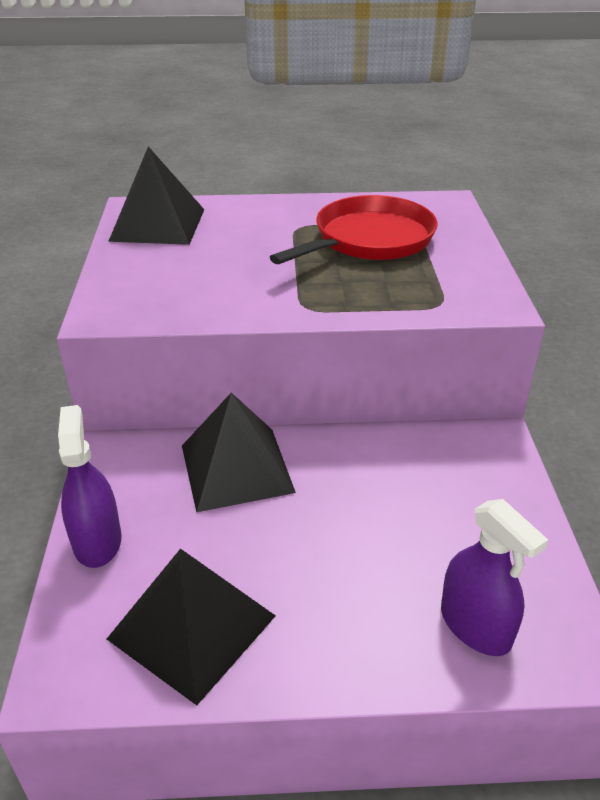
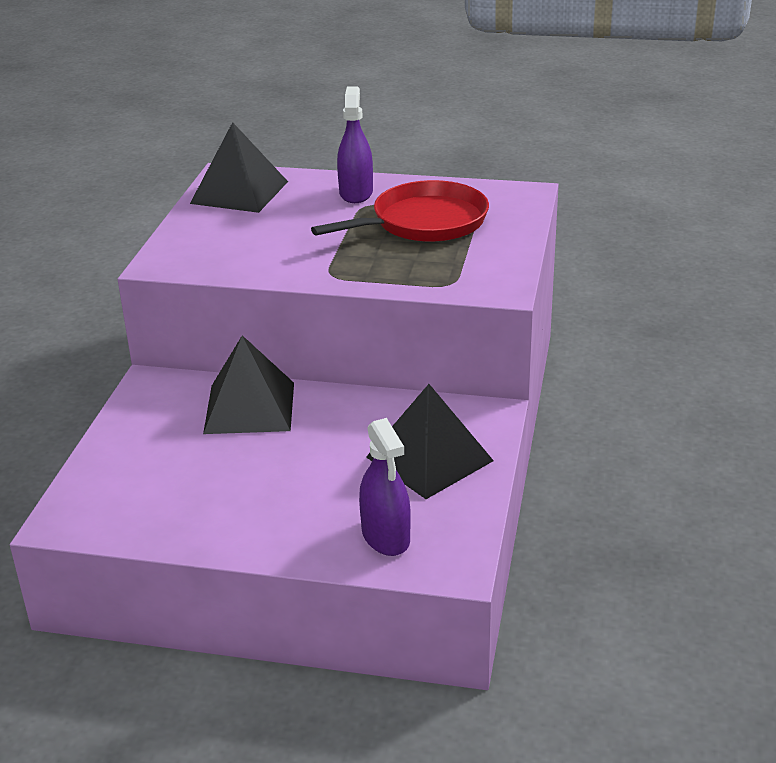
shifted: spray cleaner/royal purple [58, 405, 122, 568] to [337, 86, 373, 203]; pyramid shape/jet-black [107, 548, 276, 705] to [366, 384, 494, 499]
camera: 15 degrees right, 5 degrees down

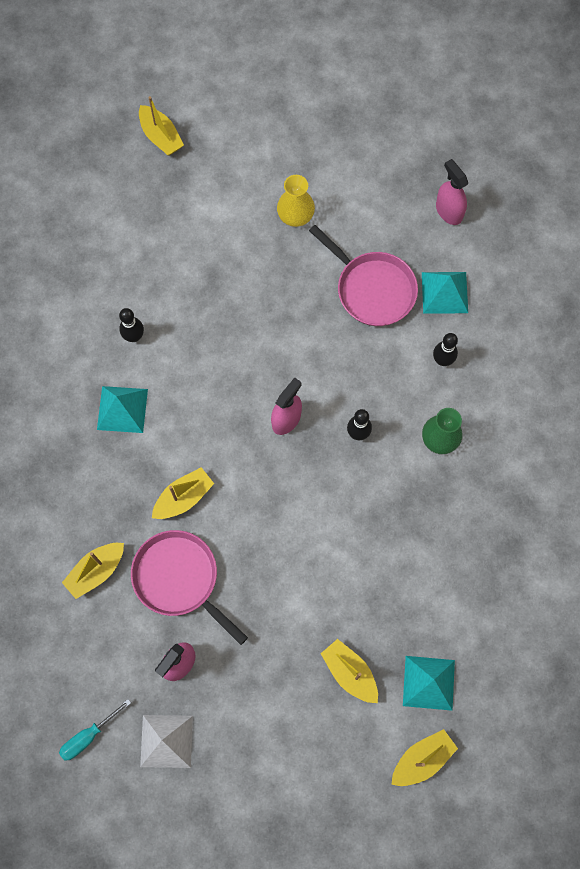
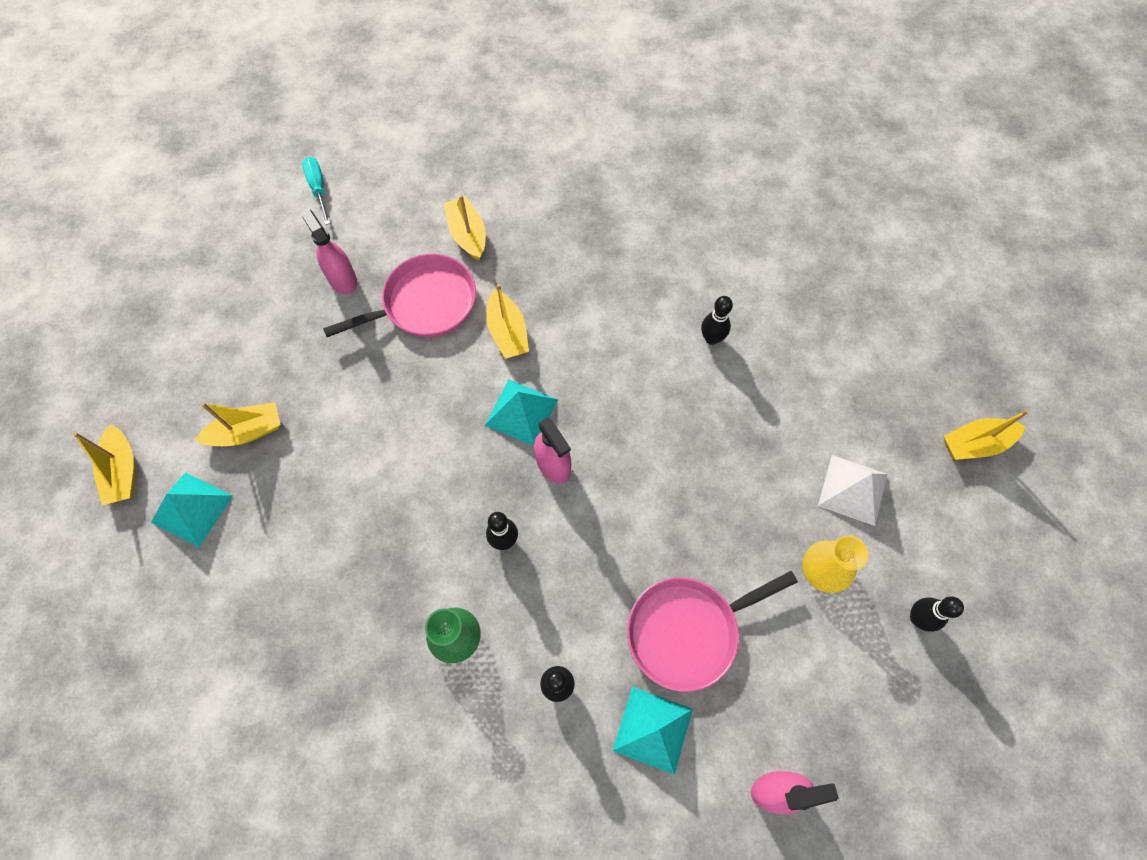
new: skittle/jet-black [910, 596, 964, 632]
shifted: pyramid shape/teal [97, 386, 148, 433] to [485, 380, 558, 446]; pyramid shape/white [140, 715, 193, 768] to [818, 455, 888, 526]
camera: 110 degrees right, 5 degrees down

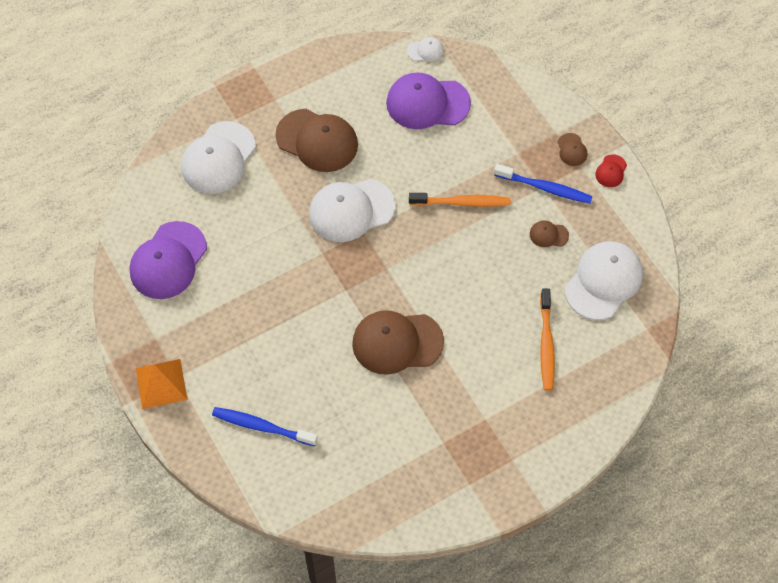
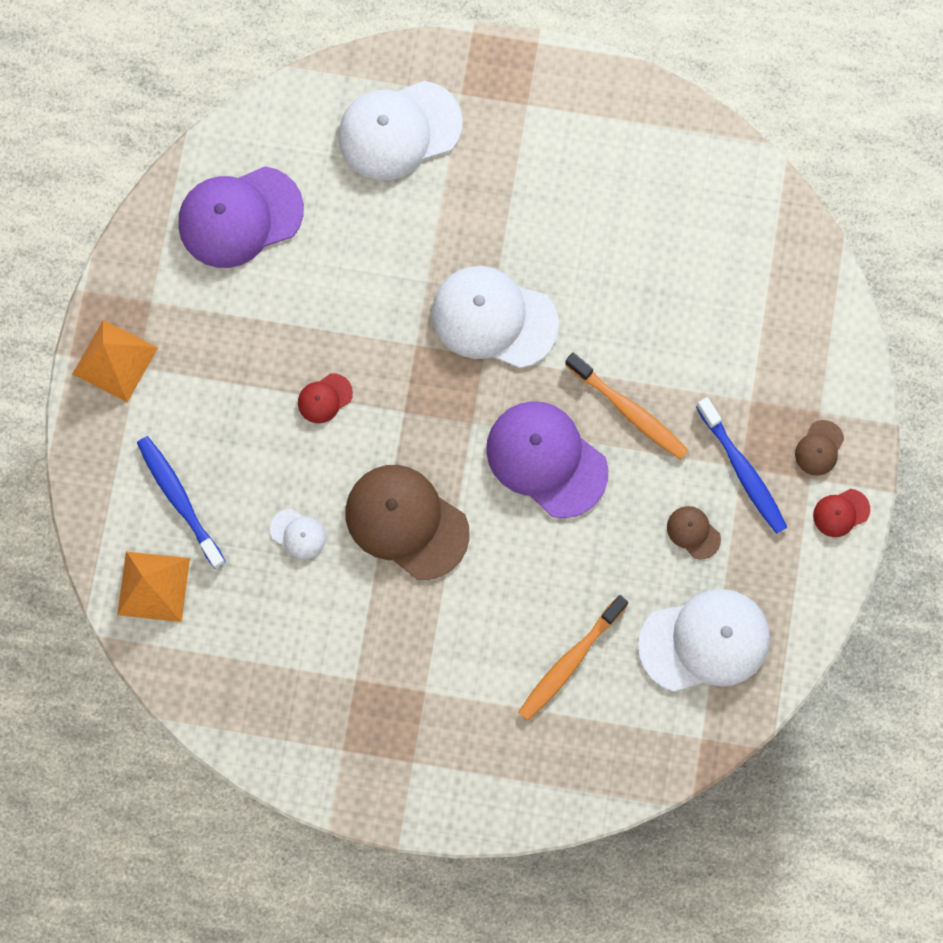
gone: baseball cap/russet [275, 109, 358, 172]
new: pyramid shape/orange [117, 551, 190, 622]; baseball cap/scarlet [298, 373, 353, 423]
shifted: baseball cap/royal purple [386, 73, 471, 129] to [486, 401, 608, 518]; baseball cap/white [407, 37, 444, 61] to [270, 509, 326, 559]
camera: 40 degrees right, 15 degrees up

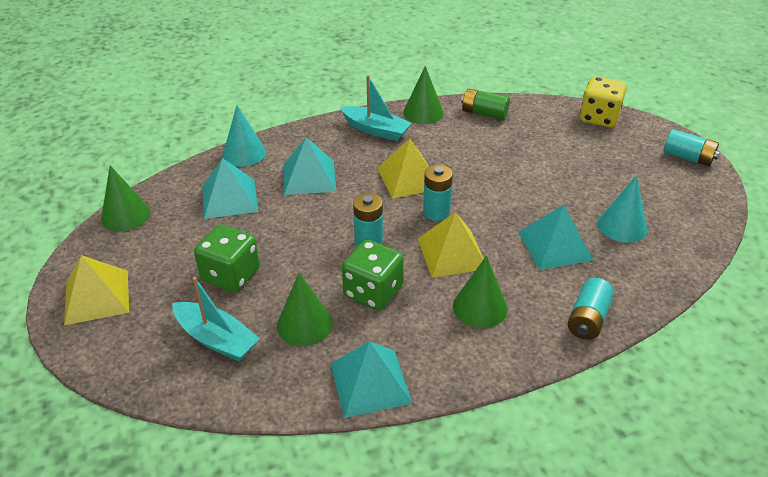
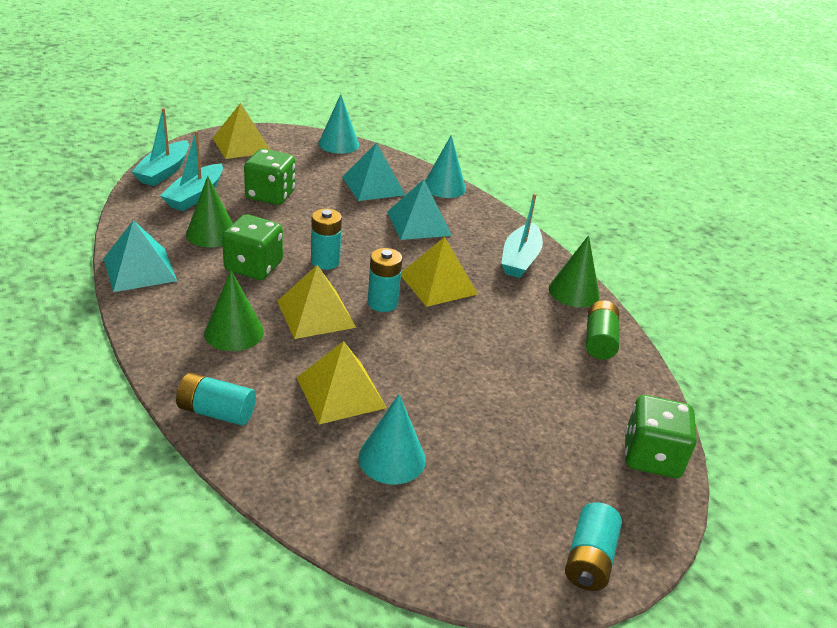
new: sailboat/teal [131, 108, 189, 186]
repainted: cone/emerald [101, 165, 150, 232] to cone/teal [319, 94, 359, 154]; pyramid shape/teal [518, 205, 594, 270] to pyramid shape/bright yellow [297, 341, 387, 424]; die/bright yellow [580, 76, 626, 127] to die/emerald [625, 395, 697, 478]
camera: 75 degrees right, 5 degrees down

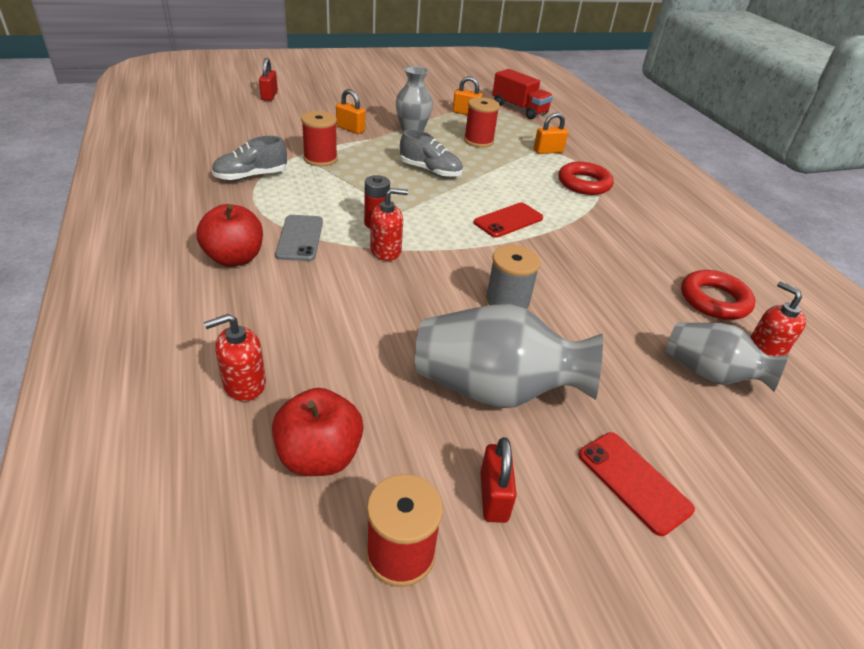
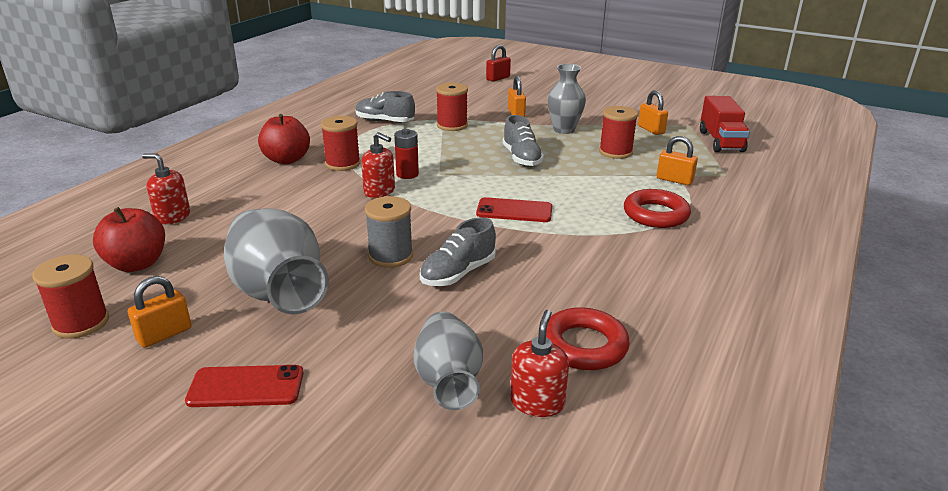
new: lace-up shoe/grey [420, 217, 496, 286]
swapped: phone/grey [275, 215, 323, 261] to spool/scarlet [321, 116, 361, 171]
repainted: lock/scarlet [480, 437, 517, 523] to lock/orange [128, 276, 192, 348]
rotated: phone/scarlet [578, 432, 695, 536] = [185, 365, 304, 407] 75 degrees clockwise
camera: 50 degrees right, 10 degrees down

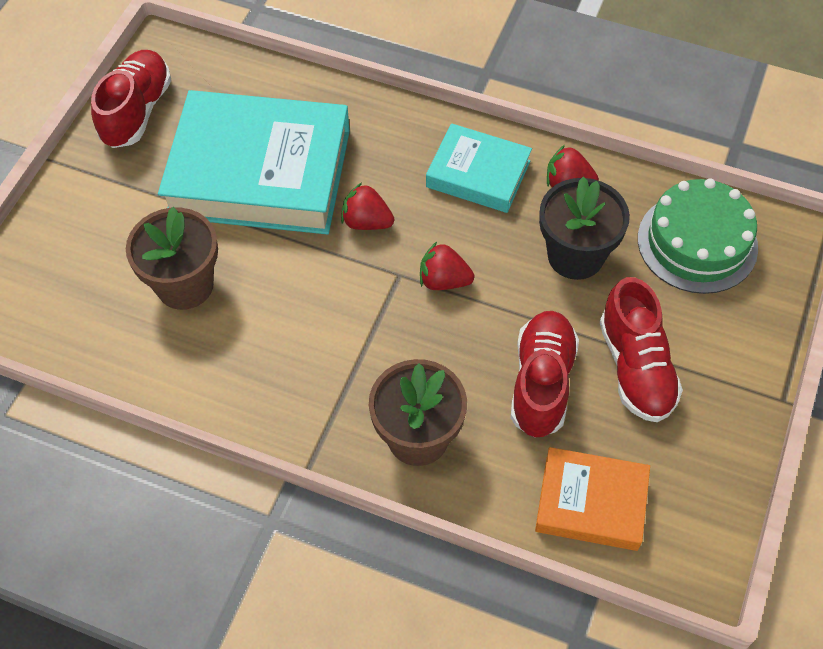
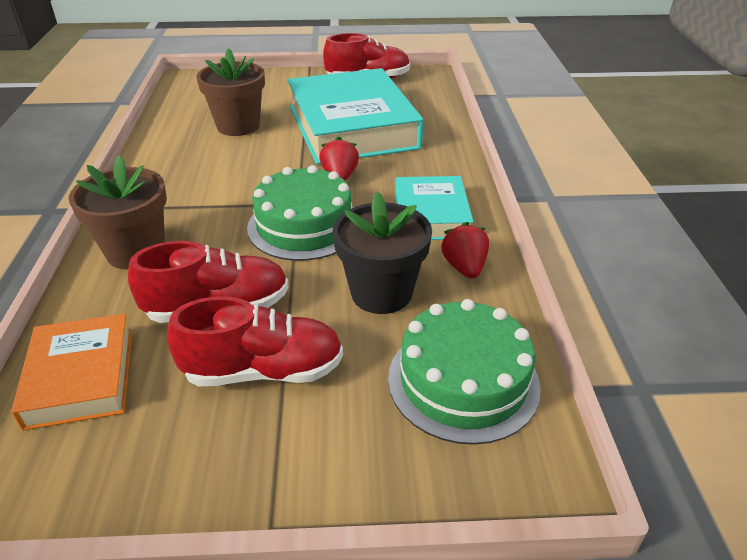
swapped: berry/scarlet [420, 242, 475, 290] to layer cake/emerald [247, 165, 353, 261]
rotated: lace-up shoe/scarlet [600, 277, 683, 422] = [167, 297, 343, 386] 150 degrees counterclockwise
camera: 65 degrees right, 20 degrees down

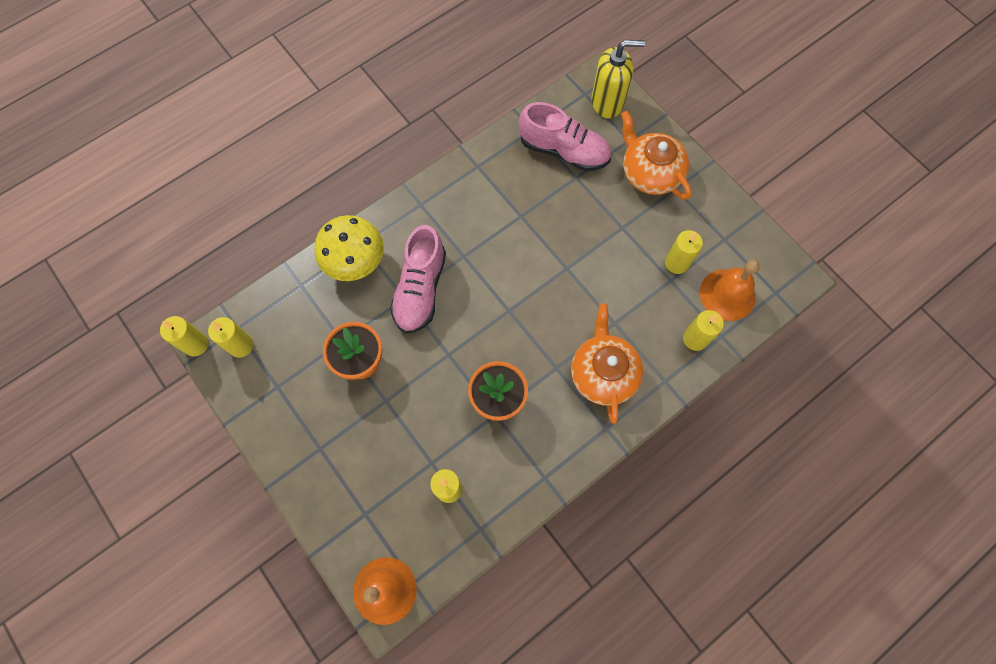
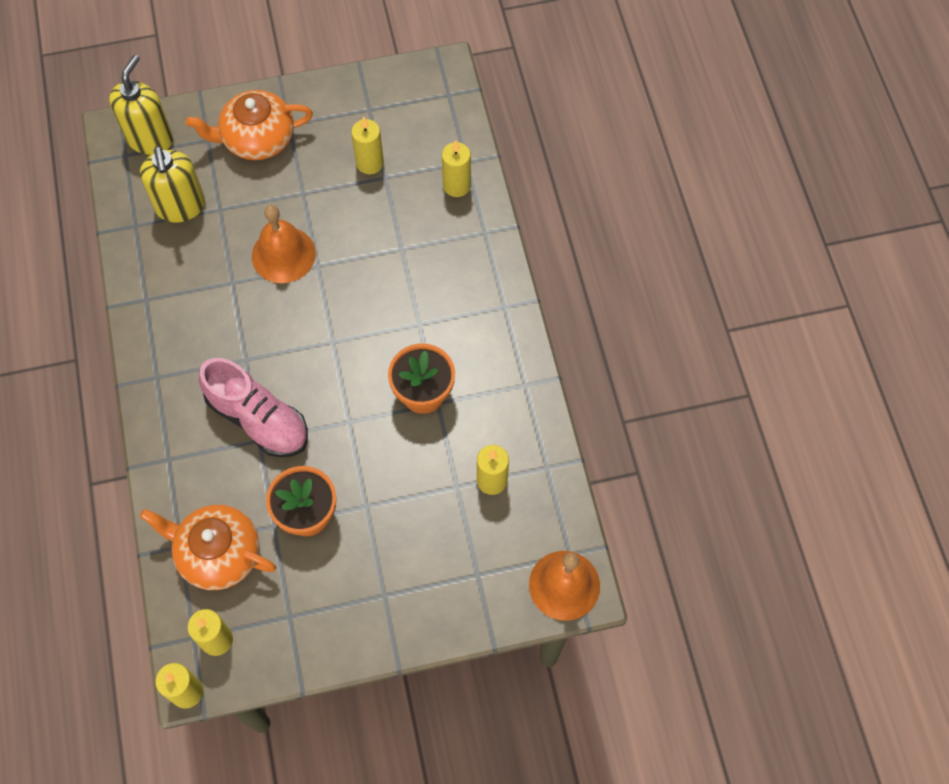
gone: fungus/bright yellow [314, 215, 384, 281]
shifted: teapot/orange [571, 303, 643, 424] to [140, 505, 276, 590]; school bell/orange [700, 260, 760, 321] to [252, 205, 316, 283]
swapped: lace-up shoe/rosy [519, 102, 611, 171] to soap dispenser/bright yellow [140, 146, 205, 222]
camera: 65 degrees left, 5 degrees down

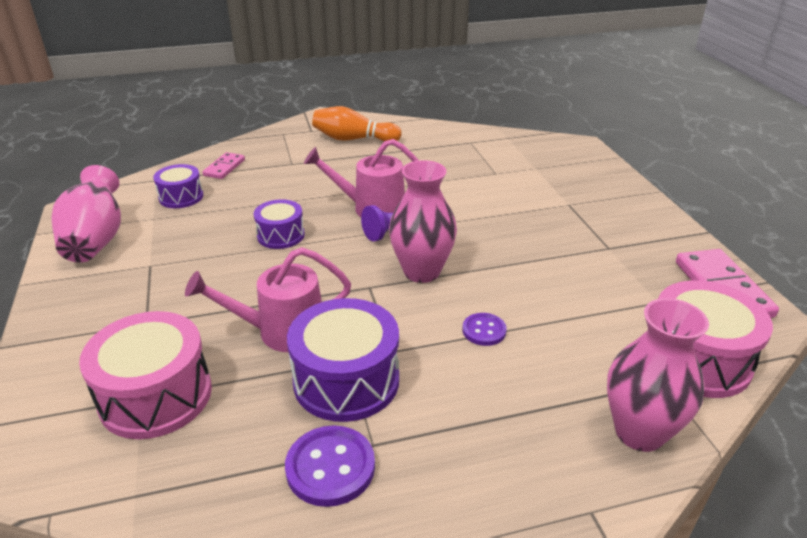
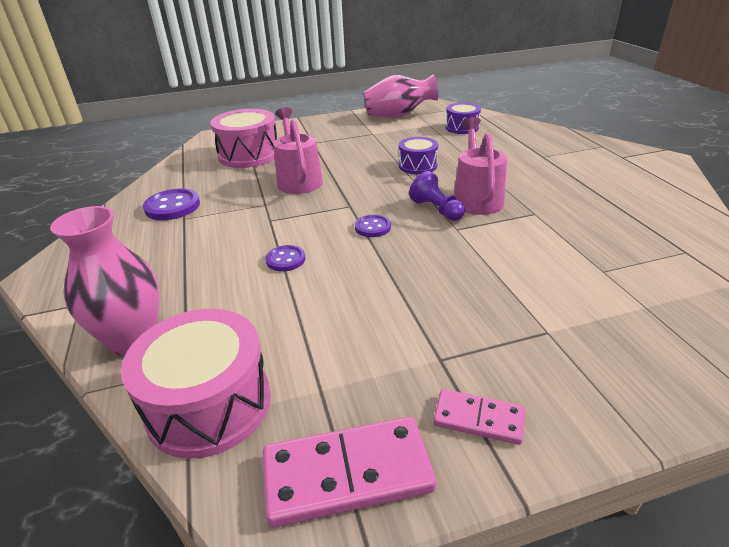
gone: snare drum/royal purple [287, 298, 399, 422]; skittle/orange [312, 106, 402, 141]
shifted: domino tile/rosy [202, 152, 245, 179] to [433, 389, 525, 445]
swapped: flower vase/rosy [389, 160, 457, 283] to sewing button/royal purple [355, 215, 391, 237]
camera: 90 degrees right, 0 degrees up

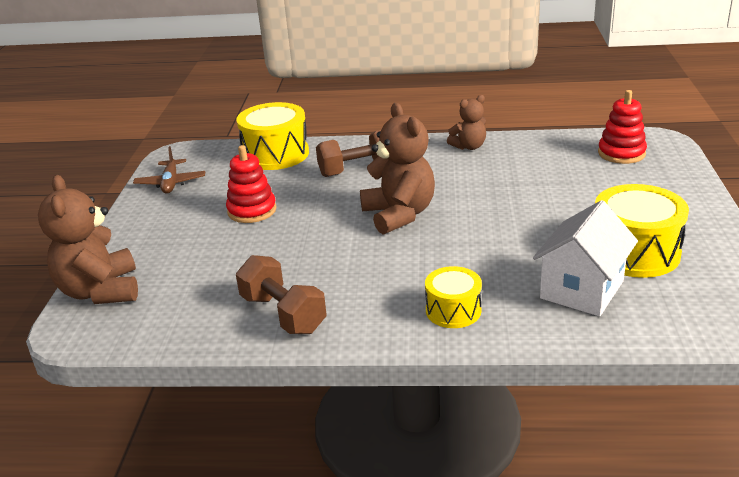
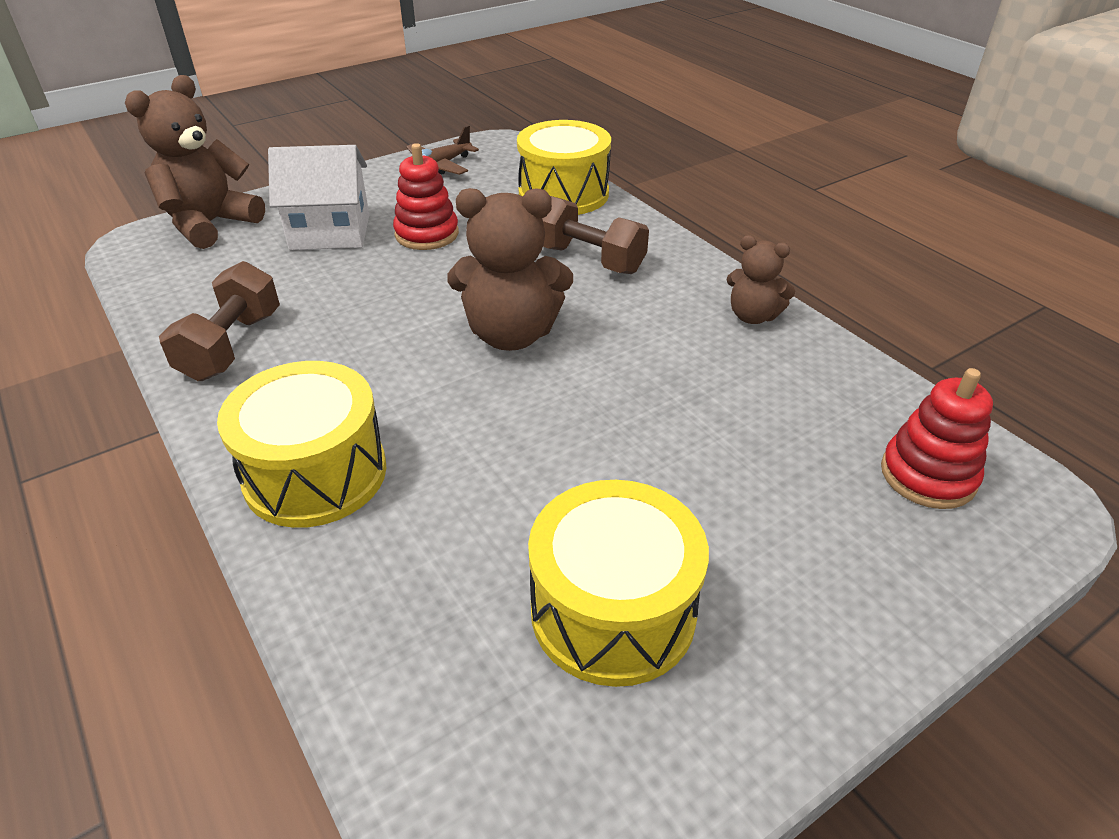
shifted: toy house/white [533, 200, 638, 316] to [268, 145, 369, 250]
rotated: teddy bear/russet [360, 103, 435, 235] = [447, 188, 573, 351] 60 degrees clockwise
scaled: snare drum/bright yellow [425, 266, 482, 328] = [217, 361, 386, 528] x1.69
camera: 50 degrees right, 10 degrees up

